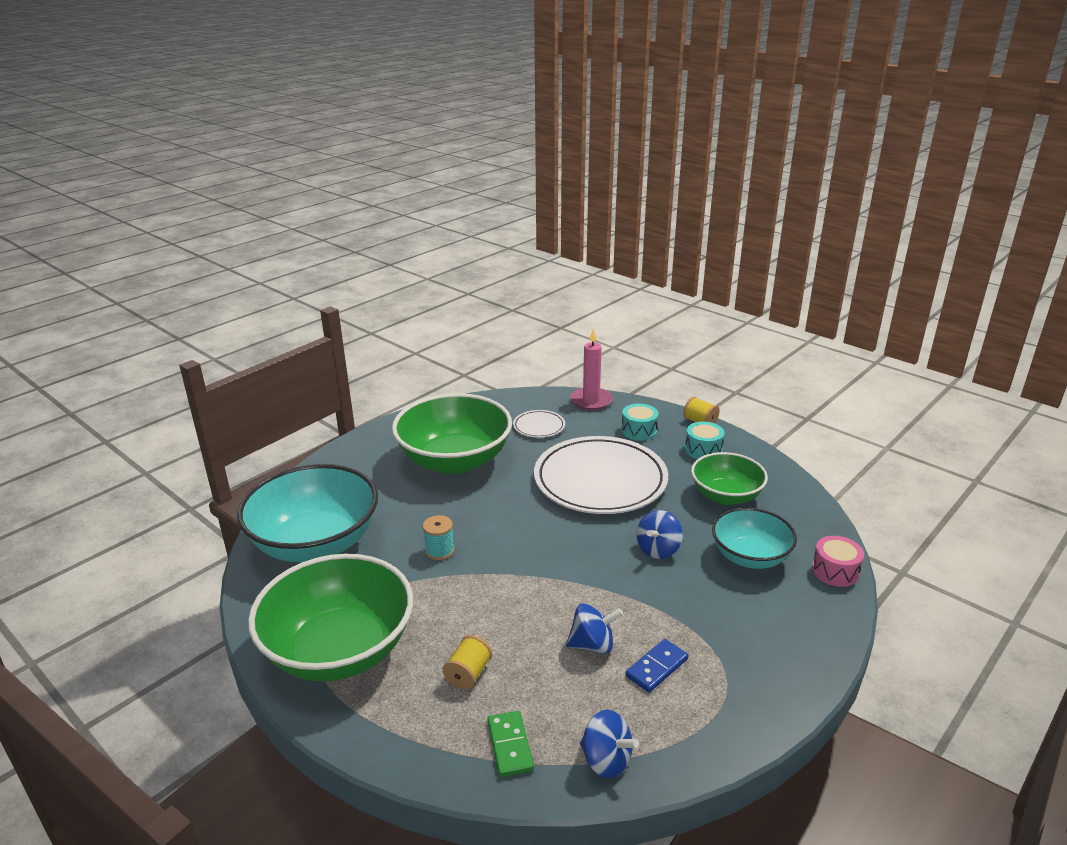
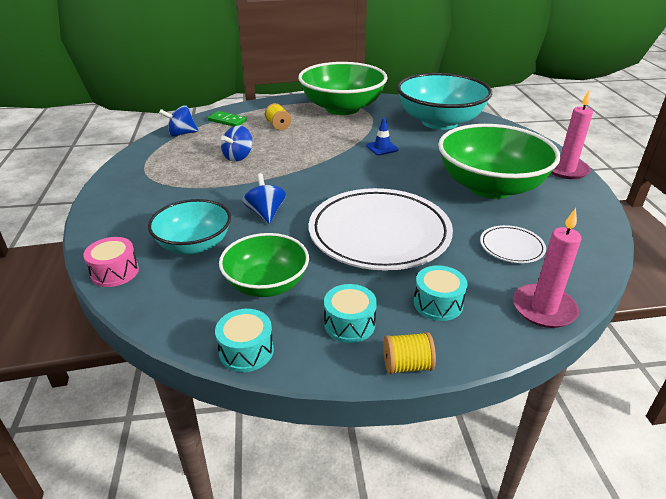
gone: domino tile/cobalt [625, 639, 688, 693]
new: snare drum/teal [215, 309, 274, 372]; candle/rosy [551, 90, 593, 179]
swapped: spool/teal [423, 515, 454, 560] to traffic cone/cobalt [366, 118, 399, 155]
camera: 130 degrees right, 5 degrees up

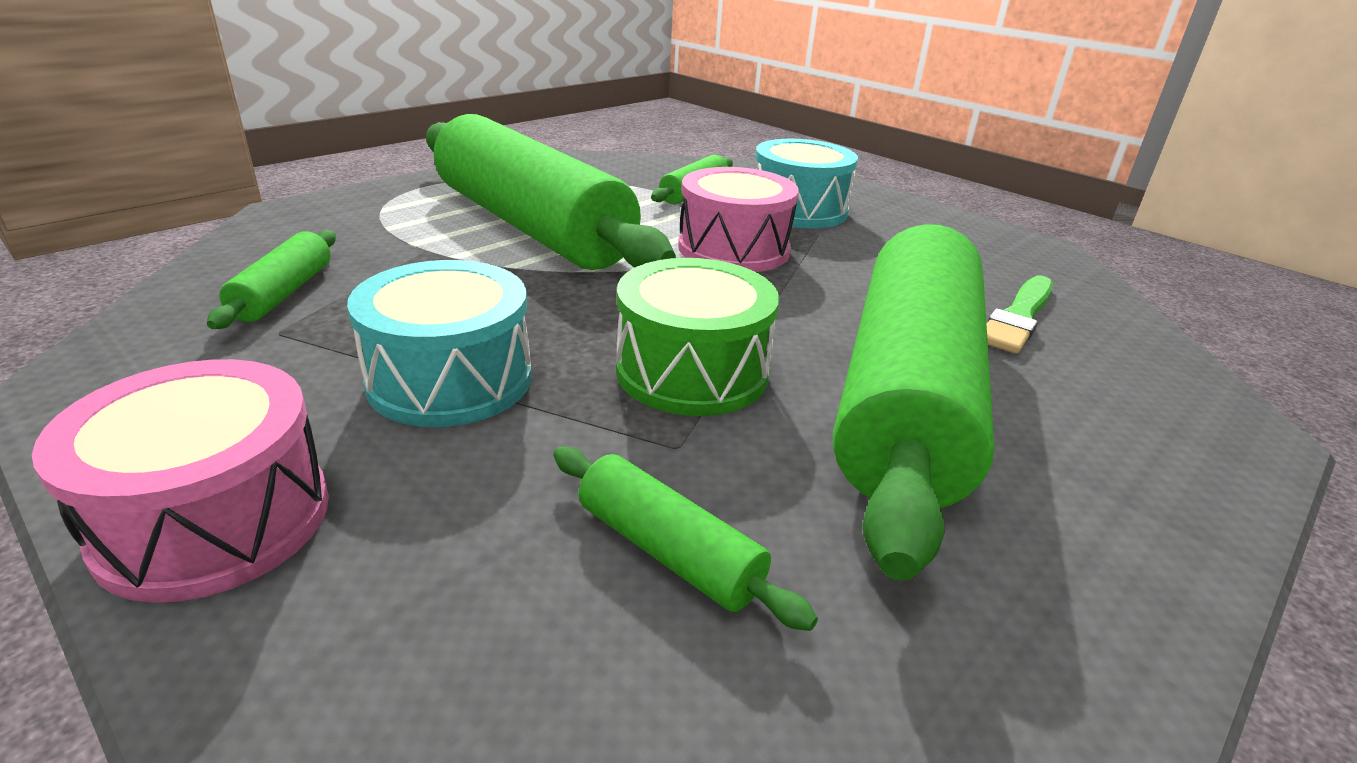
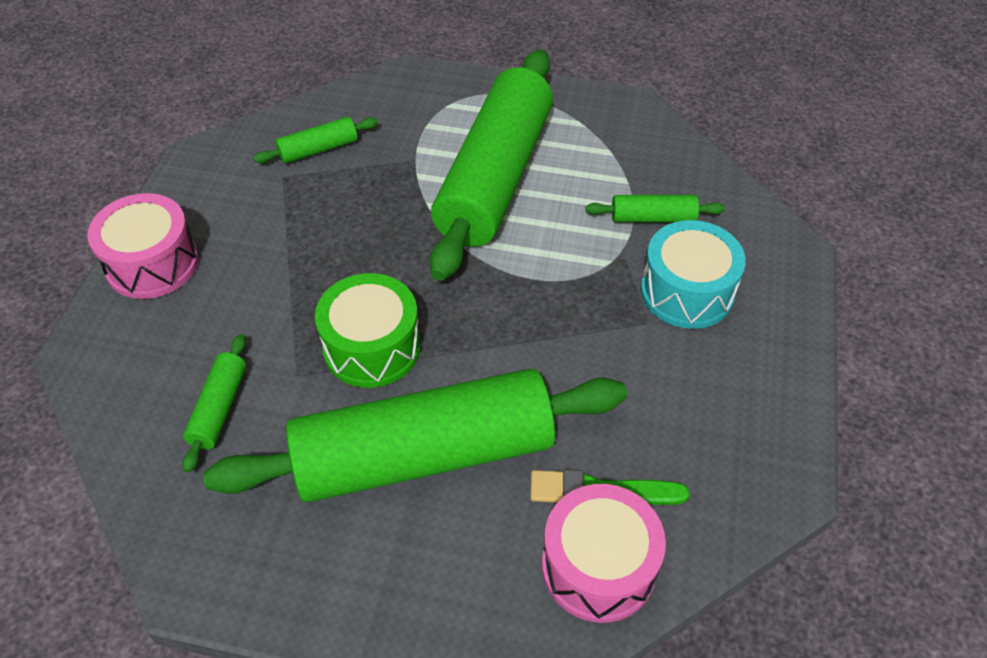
gone: snare drum/teal [347, 260, 532, 427]
shifted: snare drum/rosy [678, 167, 799, 272] to [542, 484, 666, 623]
camera: 60 degrees right, 20 degrees up

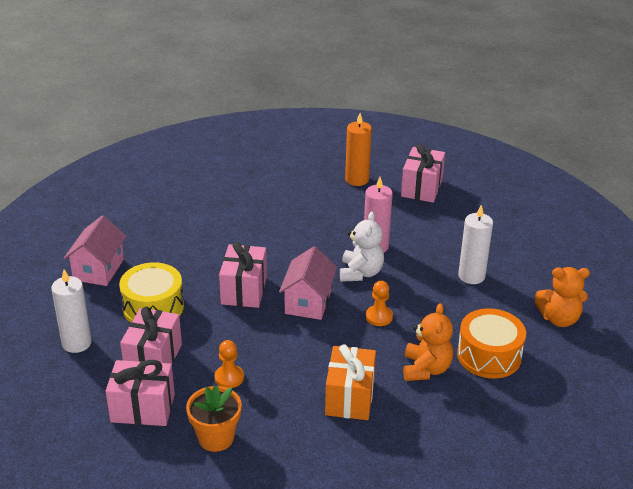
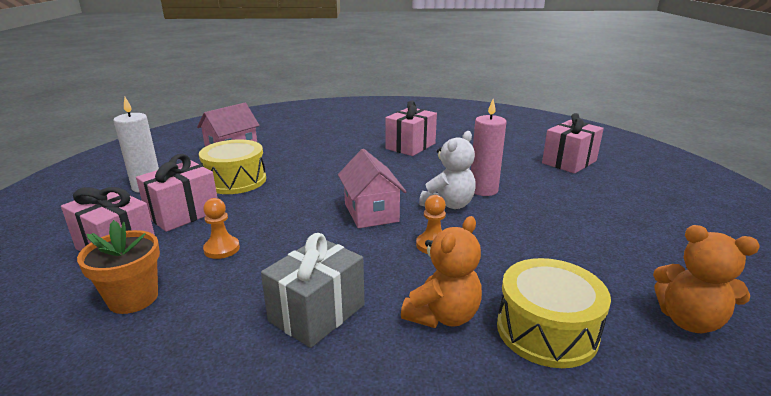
gone: candle/orange [345, 113, 372, 186]; candle/white [458, 205, 493, 284]
shifted: present/rosy [219, 242, 267, 308] to [385, 101, 437, 156]
repainted: present/orange [325, 344, 376, 420] to present/grey [261, 233, 364, 348]; snare drum/orange [457, 308, 526, 378] to snare drum/bright yellow [497, 258, 611, 368]
rotated: toy house/rosy [279, 246, 337, 320] = [338, 149, 407, 228] 60 degrees counterclockwise
camera: 30 degrees right, 10 degrees down

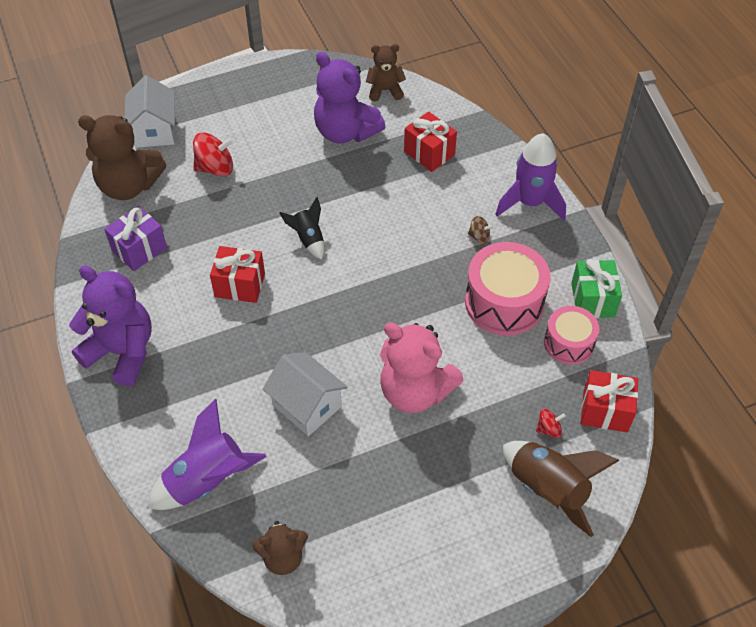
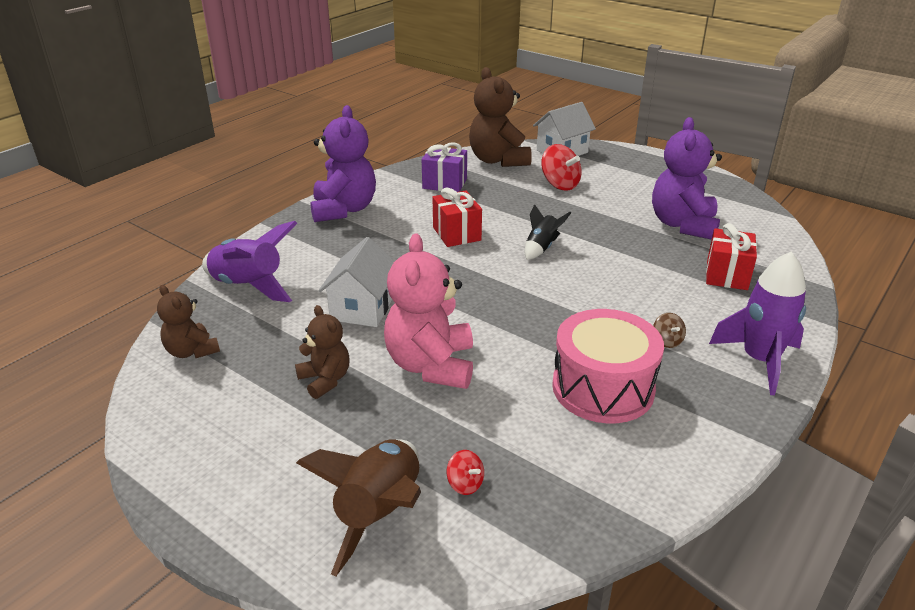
gone: snare drum/rosy [544, 306, 599, 365]; present/emerald [571, 259, 622, 318]; present/scarlet [581, 370, 638, 433]
shifted: teddy bear/russet [366, 44, 406, 101] to [295, 305, 350, 399]
camera: 60 degrees right, 20 degrees down

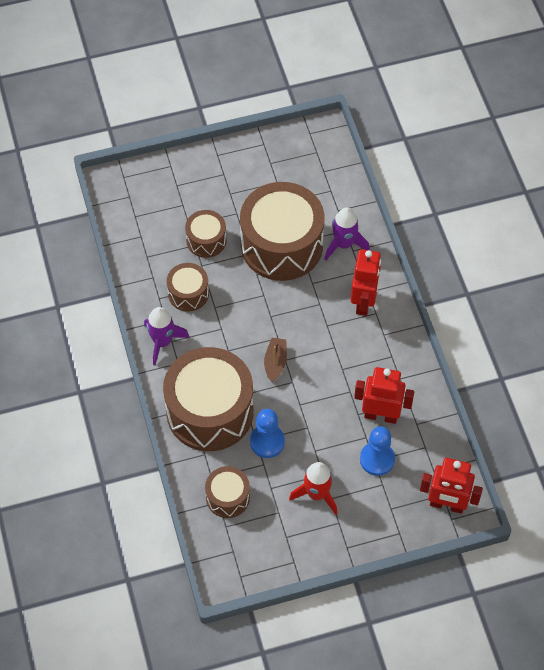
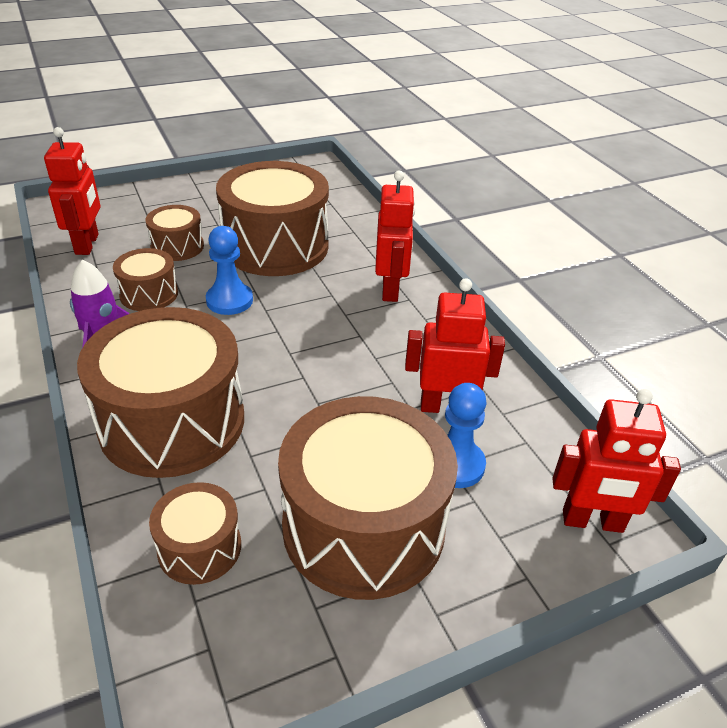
gone: sailboat/russet [264, 338, 287, 382]; toy rocket/royal purple [325, 208, 370, 260]
new: toy robot/scarlet [44, 127, 100, 255]
shifted: chess pawn/cobalt [250, 409, 285, 458] to [206, 226, 253, 315]
swapped: toy rocket/scarlet [289, 462, 337, 515] to snare drum/russet [278, 396, 458, 600]
camera: 10 degrees left, 20 degrees down

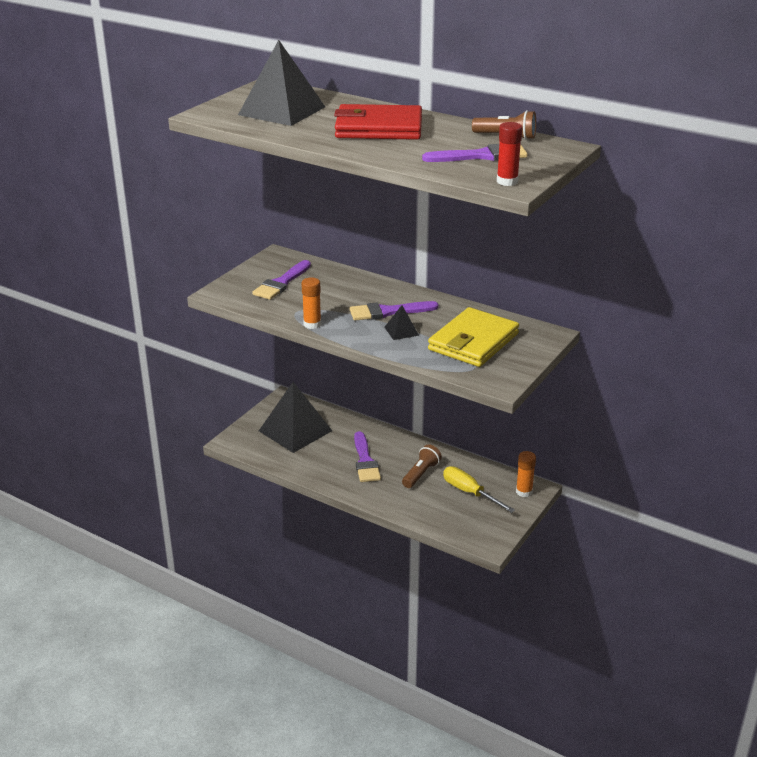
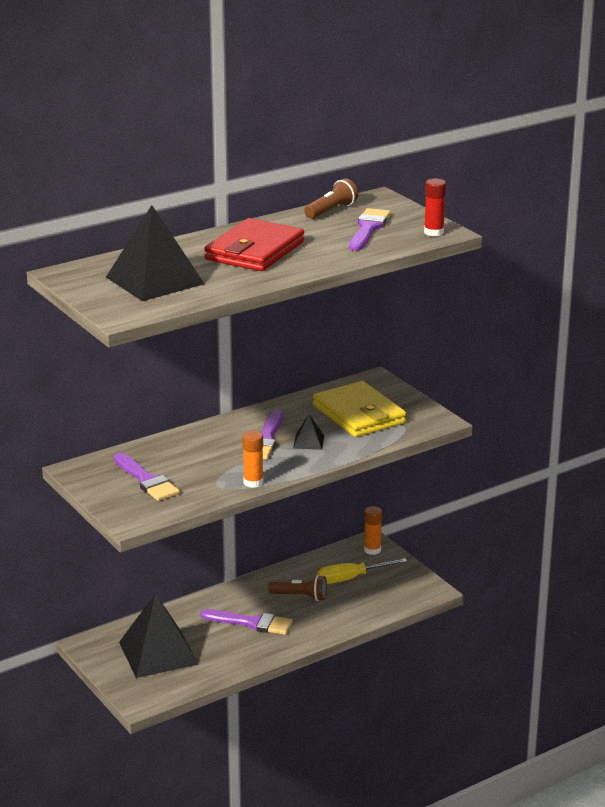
rotated: flashlight/russet [402, 445, 442, 488] = [268, 575, 327, 601] 135 degrees clockwise
camera: 65 degrees left, 5 degrees down

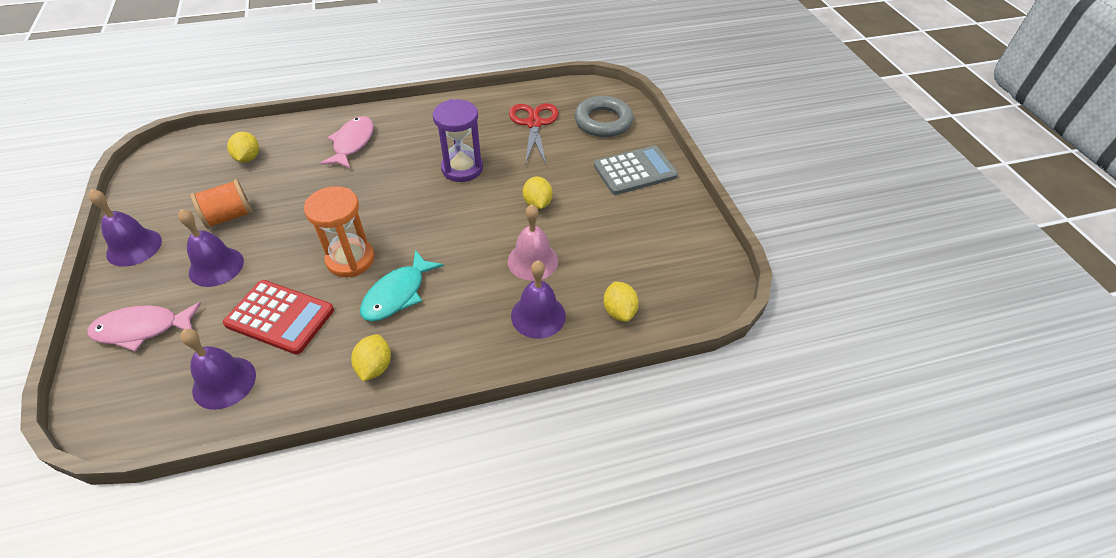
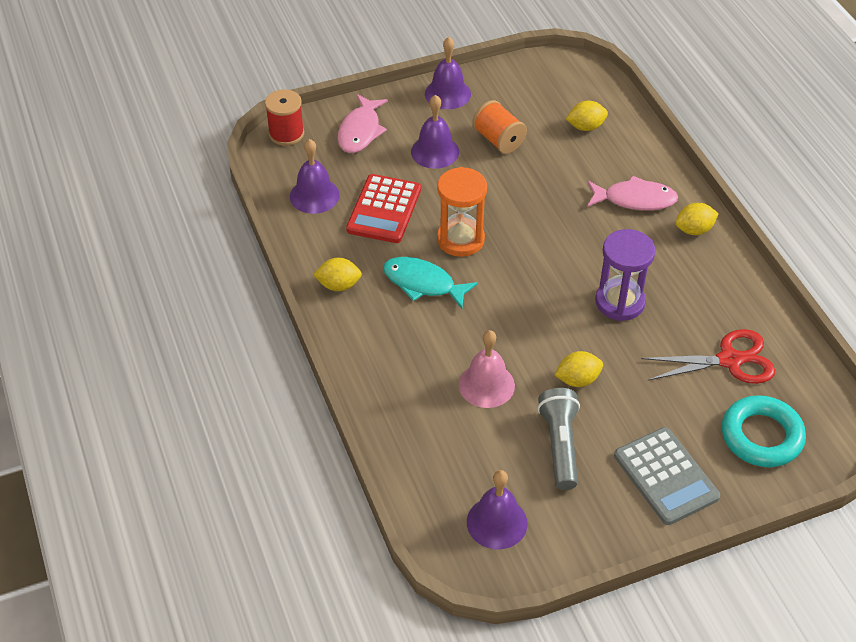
new: spool/scarlet [265, 89, 304, 146]; flashlight/grey [537, 388, 580, 490]
shifted: school bell/royal purple [511, 261, 566, 339] to [467, 470, 528, 549]; lemon/bright yellow [603, 281, 639, 322] to [675, 203, 719, 235]
repainted: torus/grey [575, 96, 634, 137] to torus/teal [722, 395, 806, 467]
rotated: fish/rosy [87, 302, 202, 351] = [337, 94, 388, 153] 150 degrees counterclockwise
camera: 85 degrees right, 0 degrees up

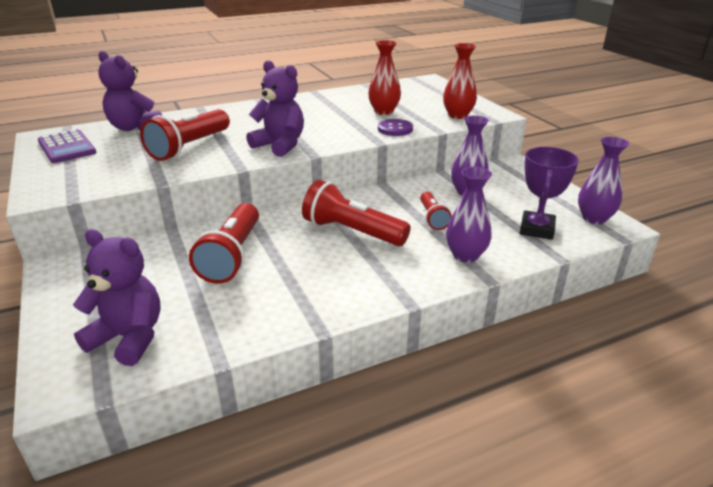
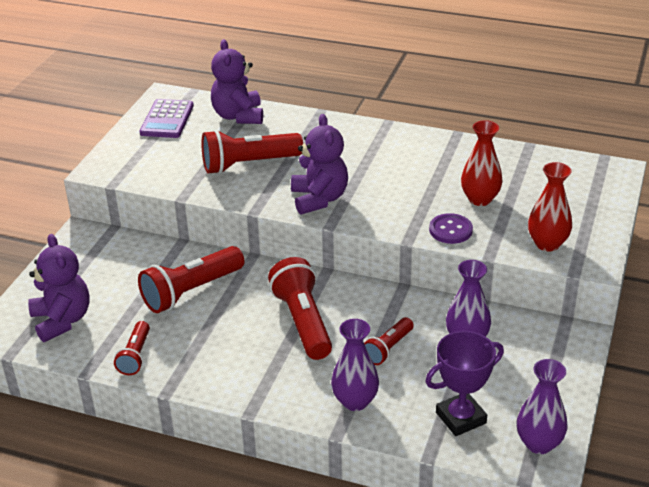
new: flashlight/scarlet [114, 321, 150, 375]
camera: 45 degrees right, 5 degrees up

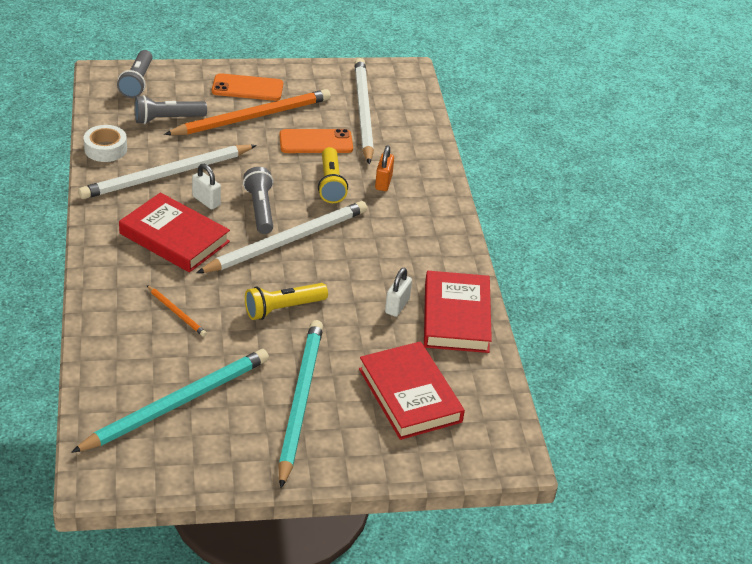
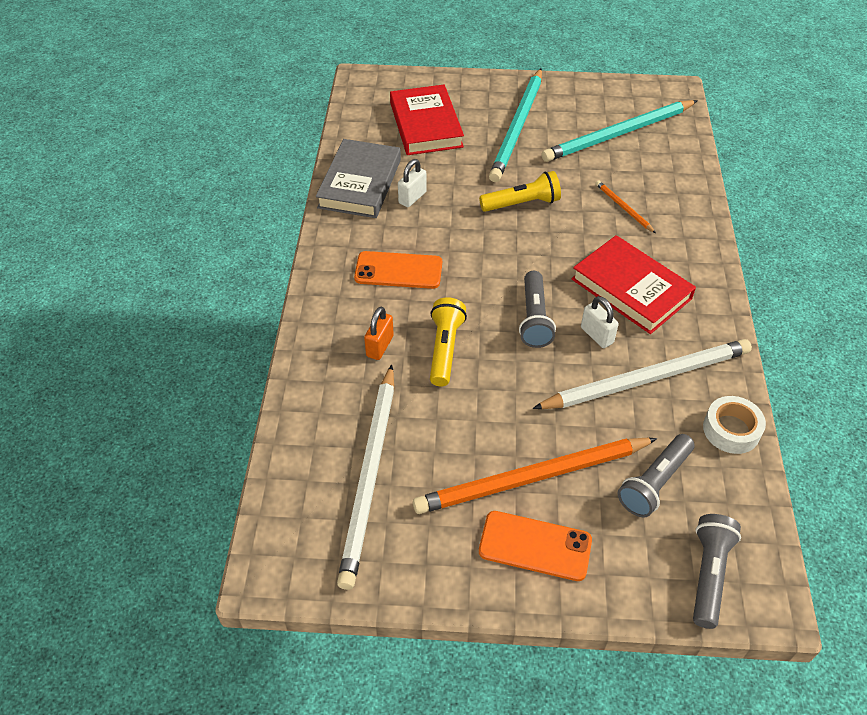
gone: lead pencil/white [196, 201, 367, 273]
shifted: phone/orange [279, 129, 353, 153] to [354, 251, 442, 289]
repainted: hardback/scarlet [424, 271, 492, 353] to hardback/grey [316, 139, 401, 218]
rotated: flashlight/grey [134, 95, 207, 124] = [618, 434, 695, 517] 135 degrees clockwise
camera: 165 degrees left, 10 degrees up

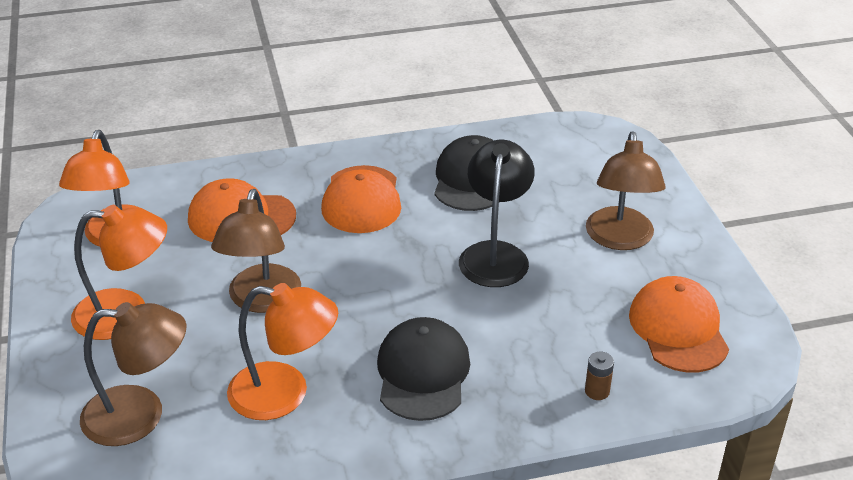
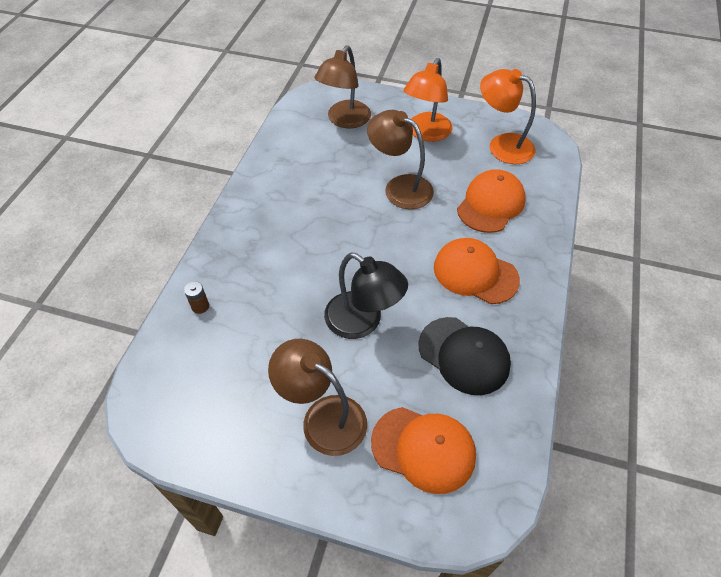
gone: lamp/orange [227, 283, 338, 420]; baseball cap/jet-black [377, 317, 470, 421]
shifted: baseball cap/orange [629, 276, 729, 373] to [371, 407, 476, 494]
camera: 120 degrees right, 15 degrees up

